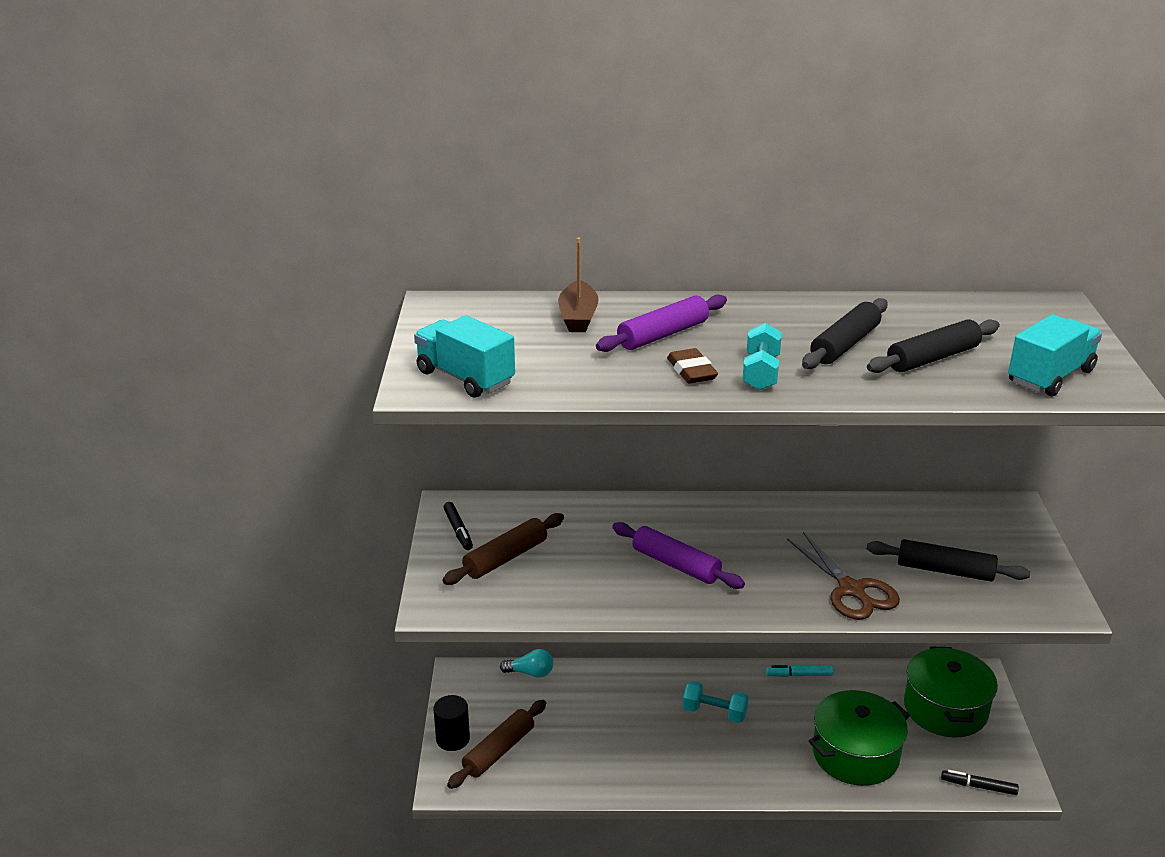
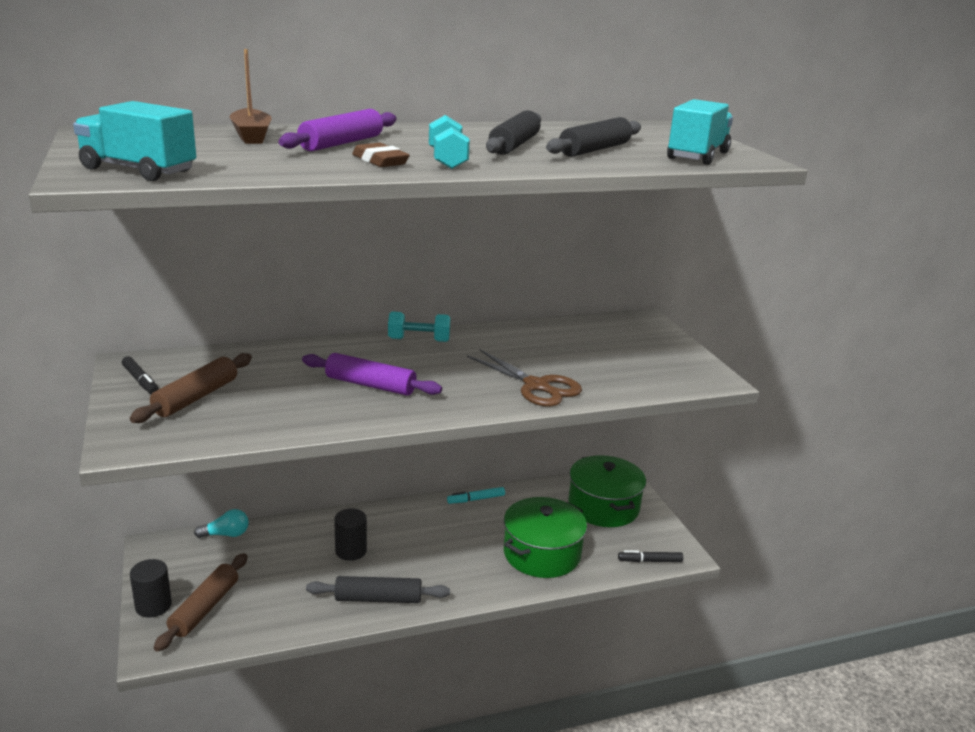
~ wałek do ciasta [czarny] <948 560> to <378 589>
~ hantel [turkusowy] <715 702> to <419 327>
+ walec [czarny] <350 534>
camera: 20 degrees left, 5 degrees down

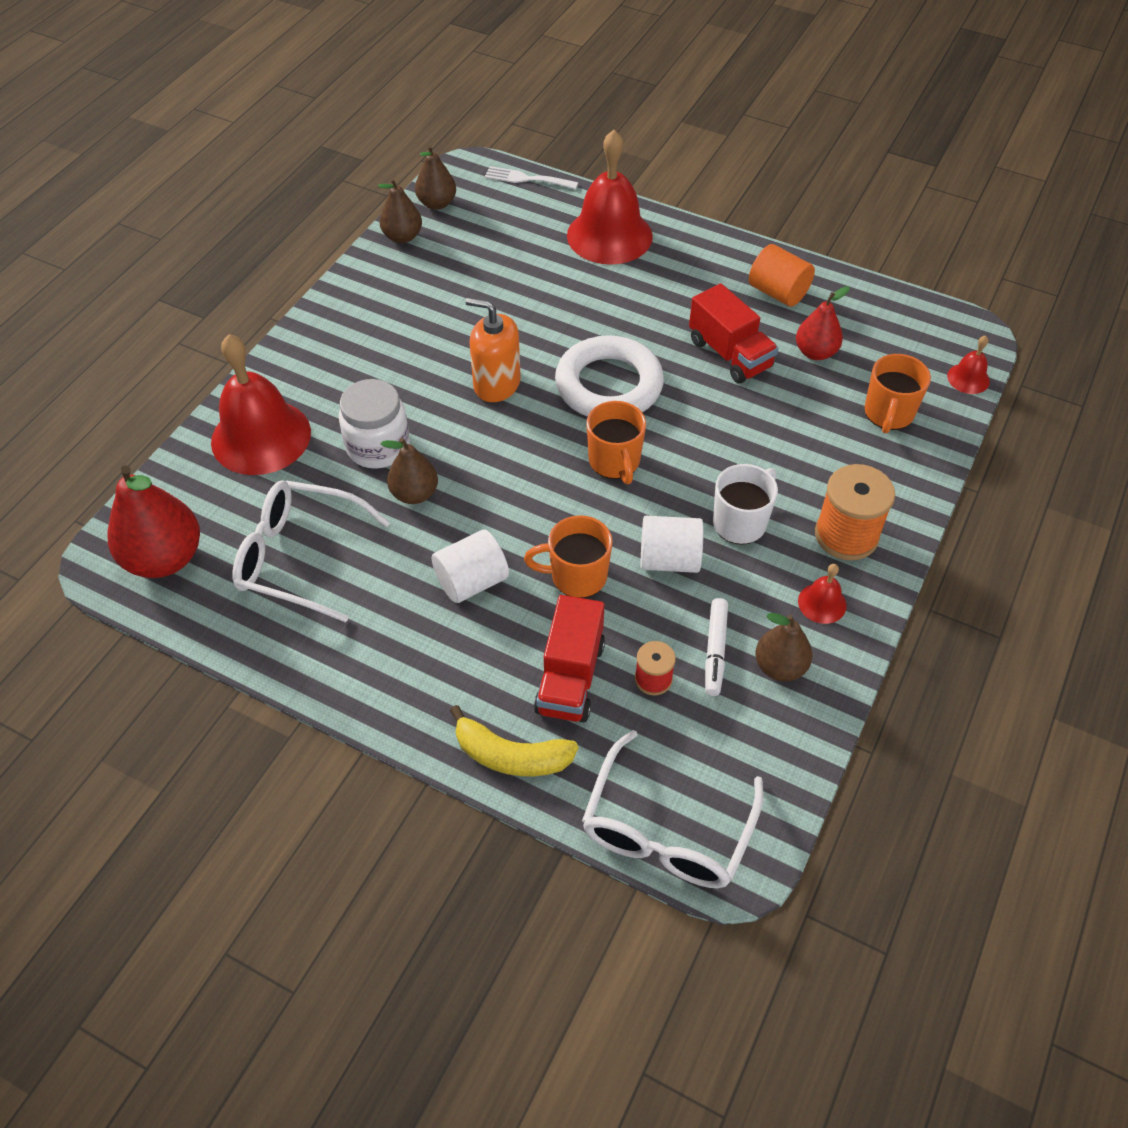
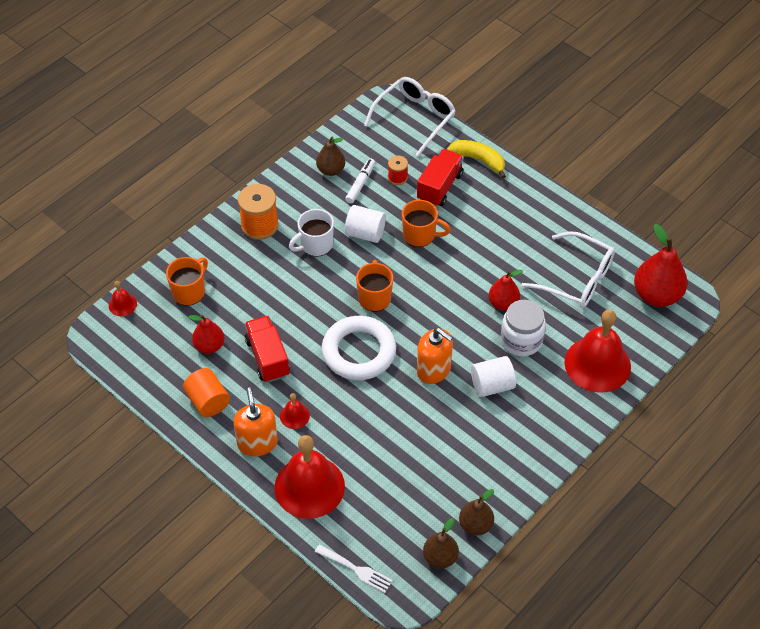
~ gruszka [brązowy] <409 471> to gruszka [czerwony] <506 290>
~ walec [biały] <470 566> to <493 376>
~ dzwonek [czerwony] <822 594> to <295 411>
+ dozownik mydła [pomarańczowy] <256 421>
camera: 165 degrees left, 0 degrees up

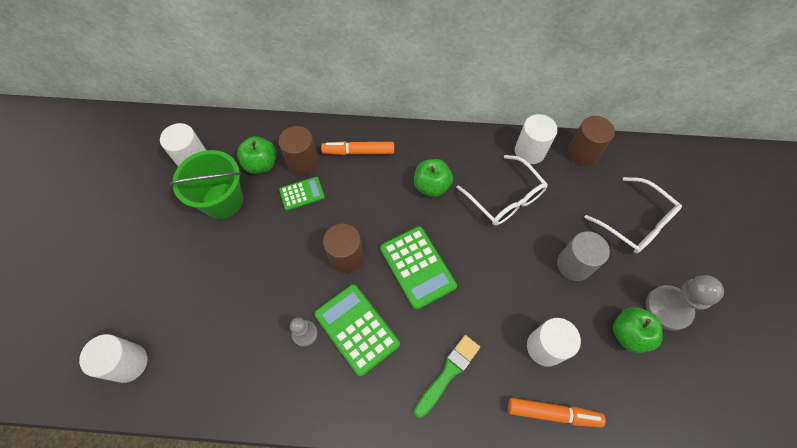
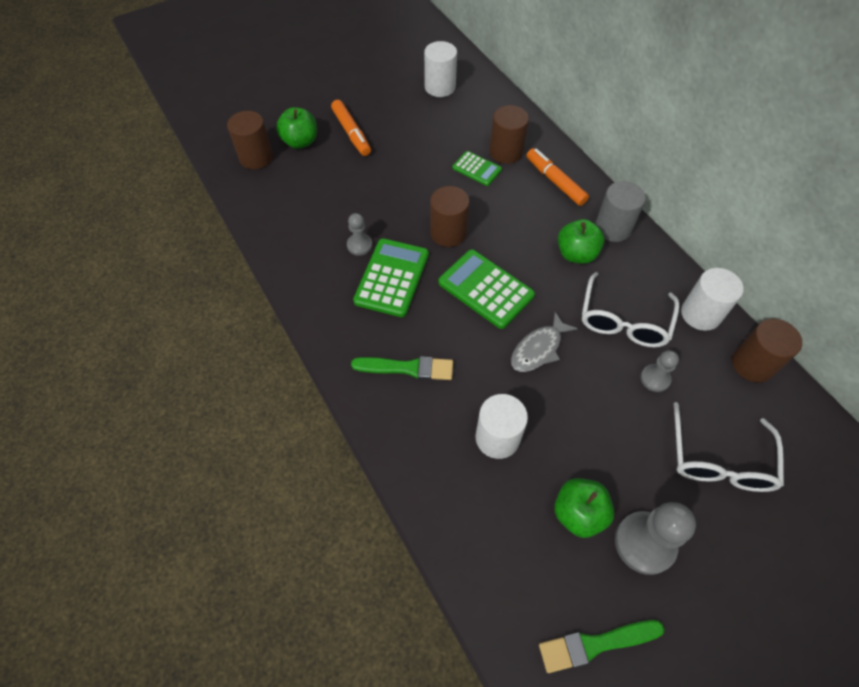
~ jabłko [zielony] <257 155> to <296 128>
- wiadro [zielony] <206 184>
~ kalkulator [zielony] <418 268> = <487 289> 105 degrees clockwise
~ walec [szary] <583 256> to <620 211>
~ walec [biały] <113 358> to walec [brązowy] <250 140>
~ flamaster [pomarańczowy] <557 412> to <351 128>
+ ryba [szary] <544 342>
+ pionek [szary] <660 371>
+ pędzel [zielony] <601 646>
camera: 55 degrees right, 5 degrees down

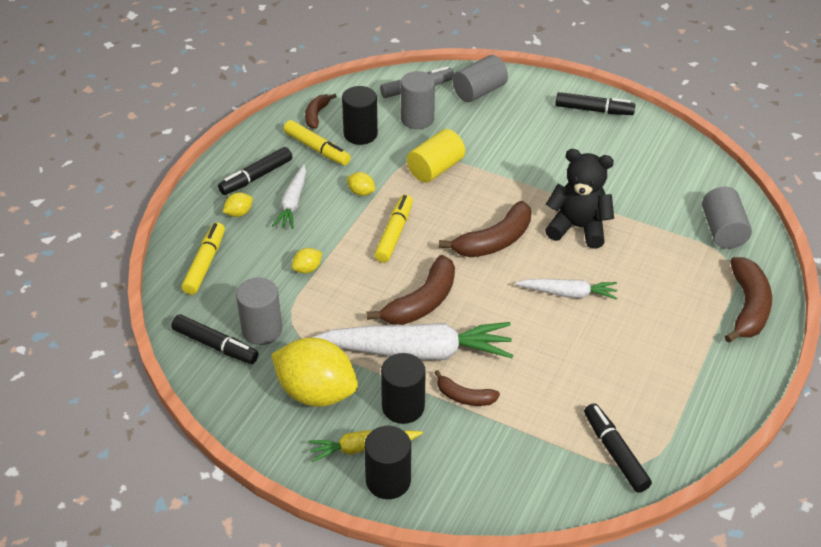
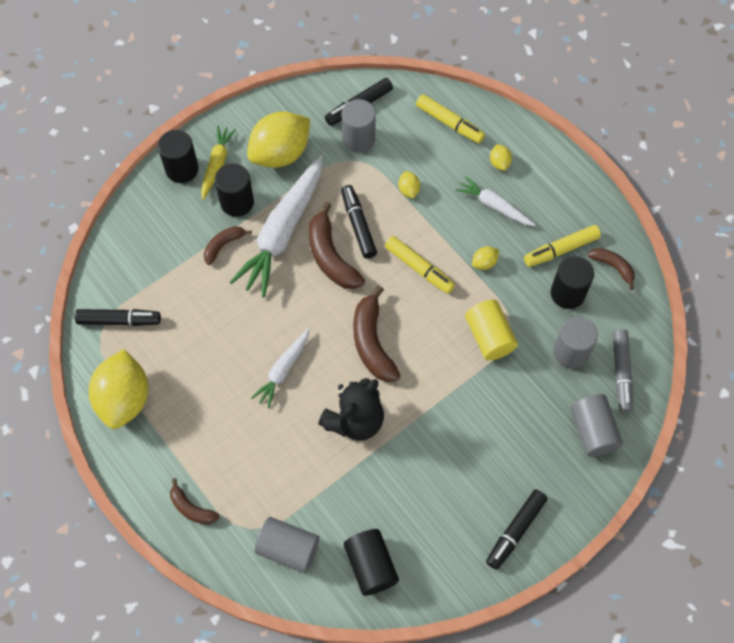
~ flamaster [czarny] <255 171> to <359 222>
~ banan [brązowy] <748 300> = <195 501> x0.57
+ cytryna [żółty] <119 389>
+ walec [czarny] <371 562>
camera: 115 degrees right, 20 degrees up

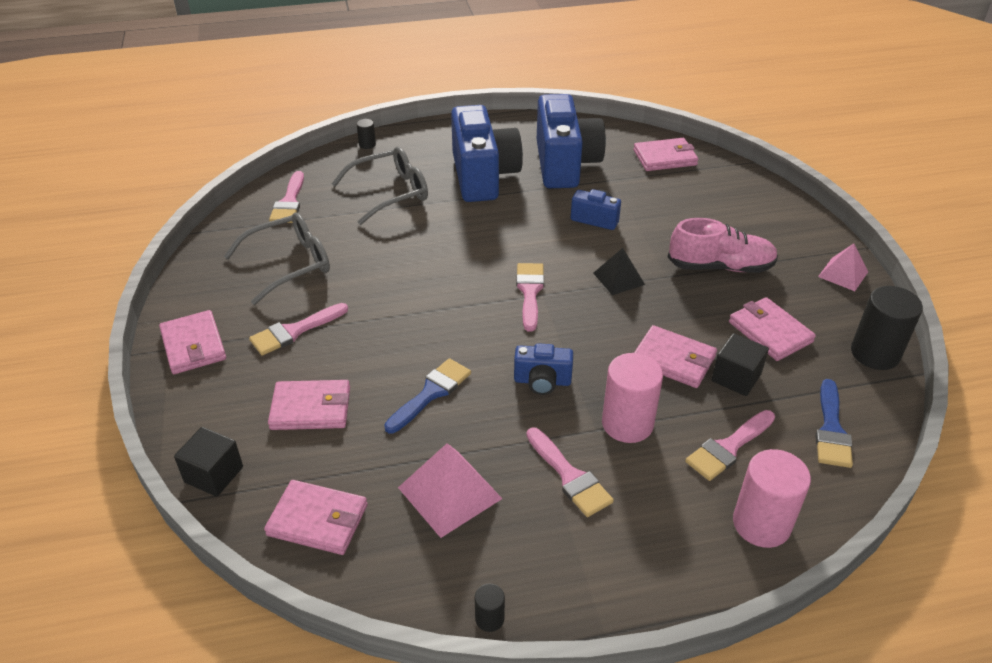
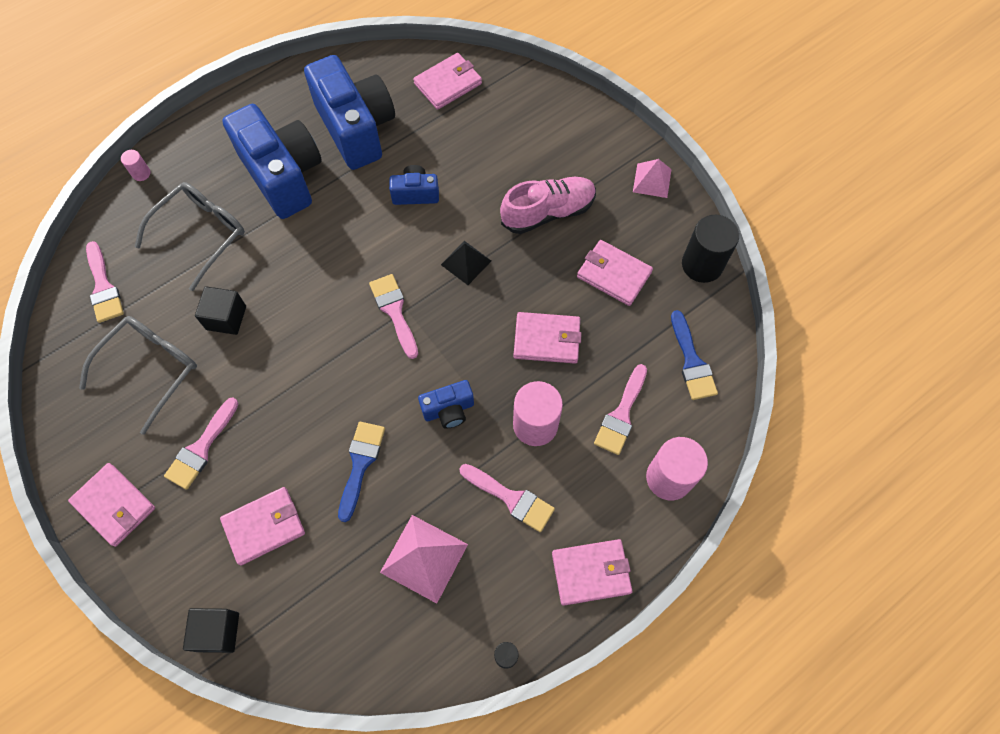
~ walec [czarny] <366 134> to walec [różowy] <135 165>
~ sześcian [czarny] <740 364> to <220 310>
~ portfel [różowy] <316 517> to <592 572>
camera: 25 degrees left, 25 degrees up

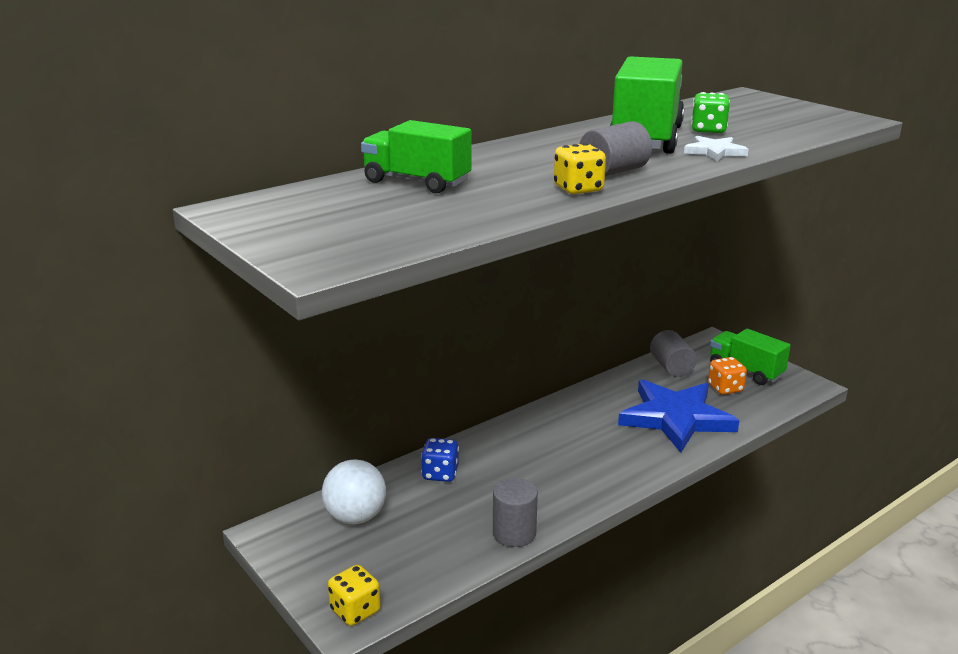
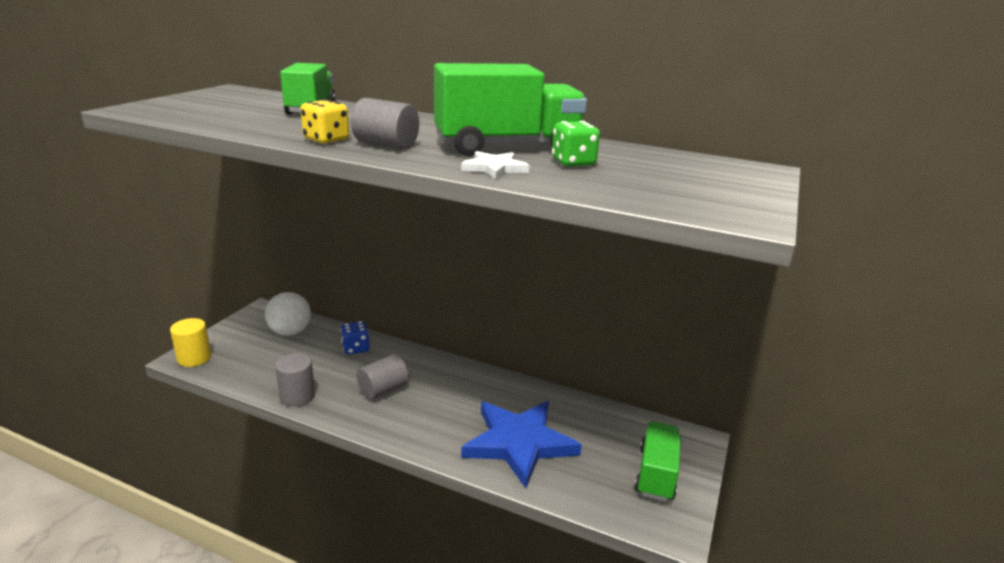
~ walec [szary] <673 353> to <383 377>
- kostka do gry [pomarańczowy] <727 376>
~ kostka do gry [żółty] <354 595> to walec [żółty] <190 342>
camera: 60 degrees right, 0 degrees up

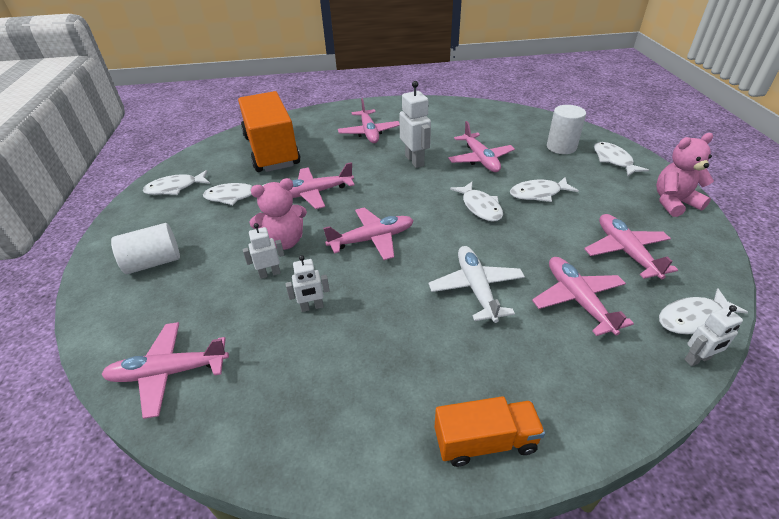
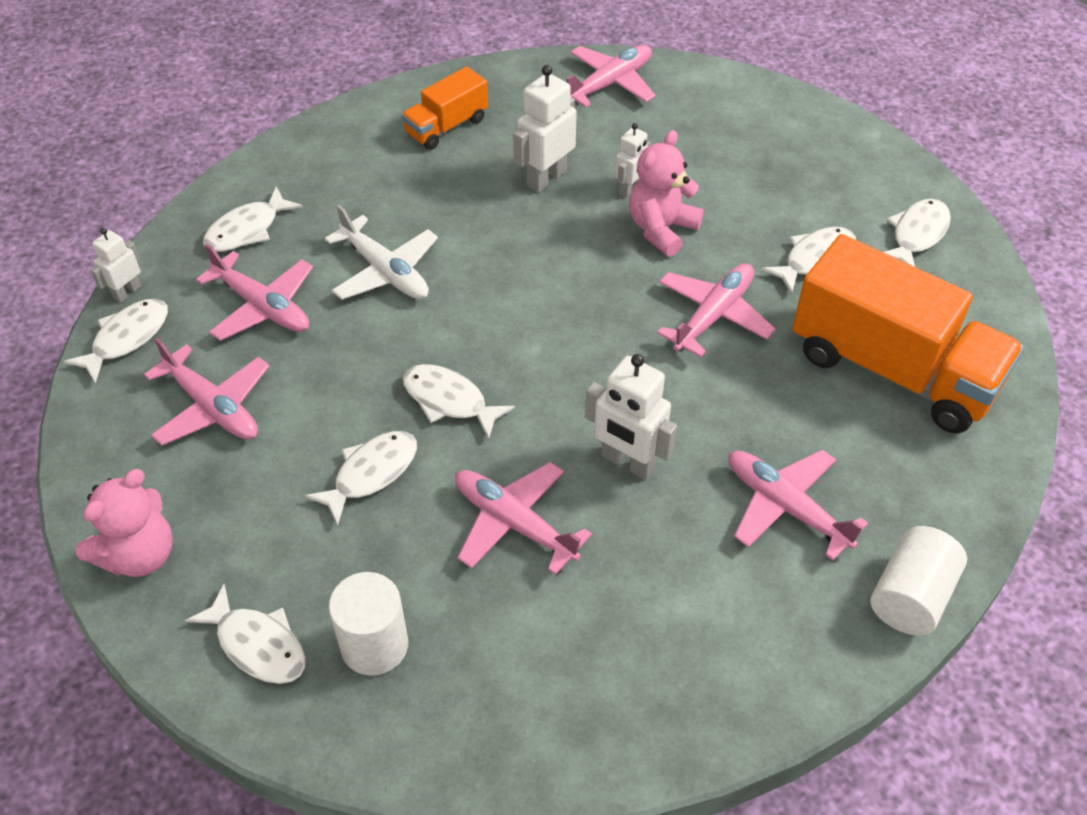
- samolot [różowy] <368 233>
~ walec [biały] <145 248> to <919 581>
~ robot [biały] <308 283> = <545 129> x1.67
~ ciężarówka [pomarańczowy] <490 431> to <444 108>
+ ryba [biały] <253 219>
camera: 145 degrees right, 10 degrees up

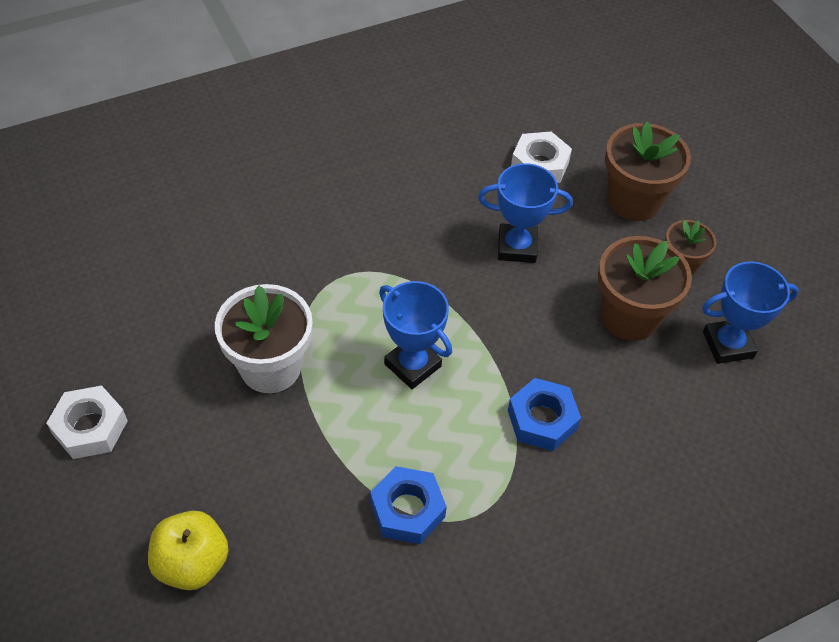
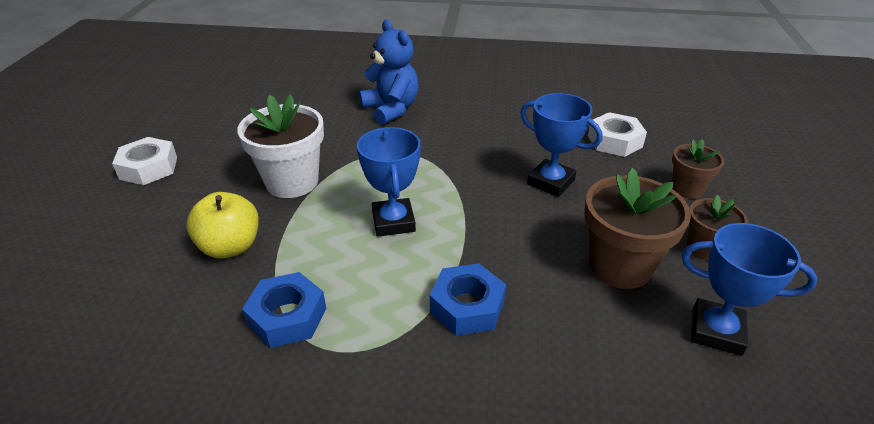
~ doniczka [brązowy] <648 171> = <698 169> x0.58
~ jabłko [żółty] <188 550> to <222 225>
+ miś [niebieski] <389 72>
camera: 35 degrees right, 15 degrees down

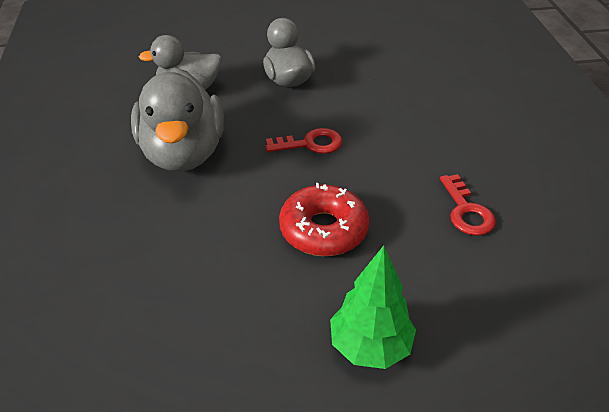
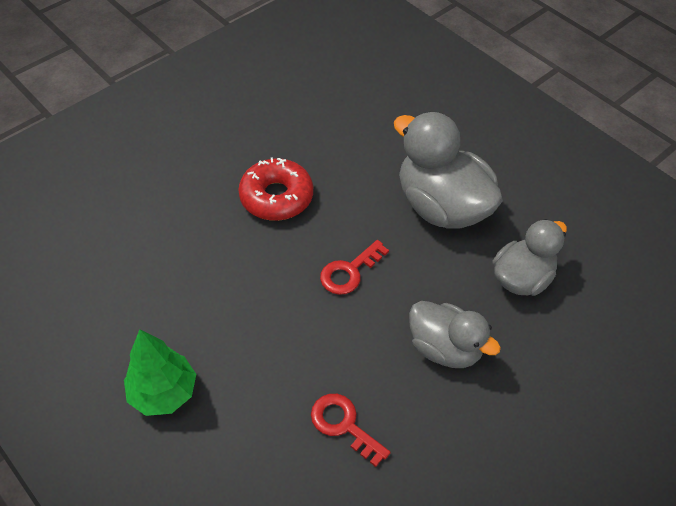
~ klucz [czerwony] <468 205> to <351 430>
~ drzewko [zielony] <373 307> to <160 372>
camera: 145 degrees right, 10 degrees up

